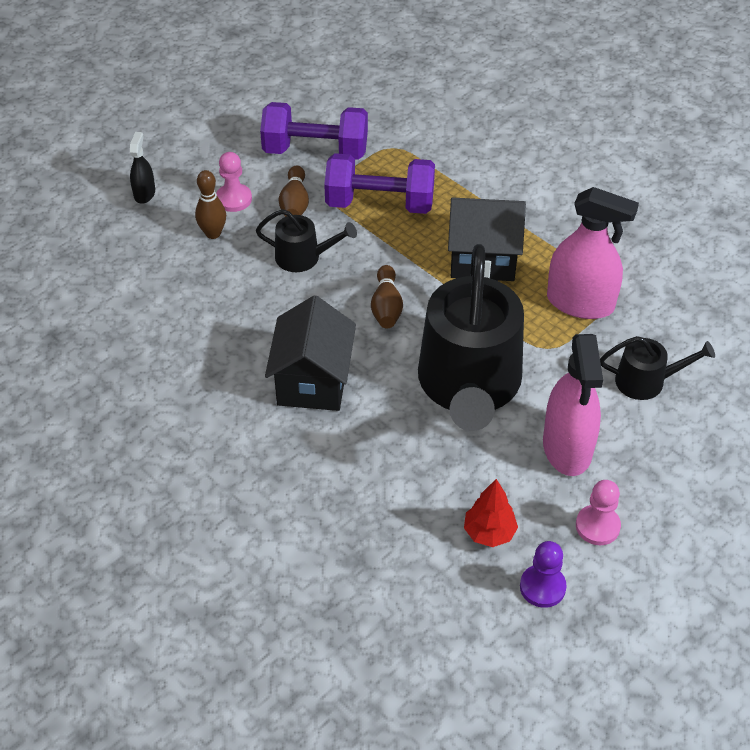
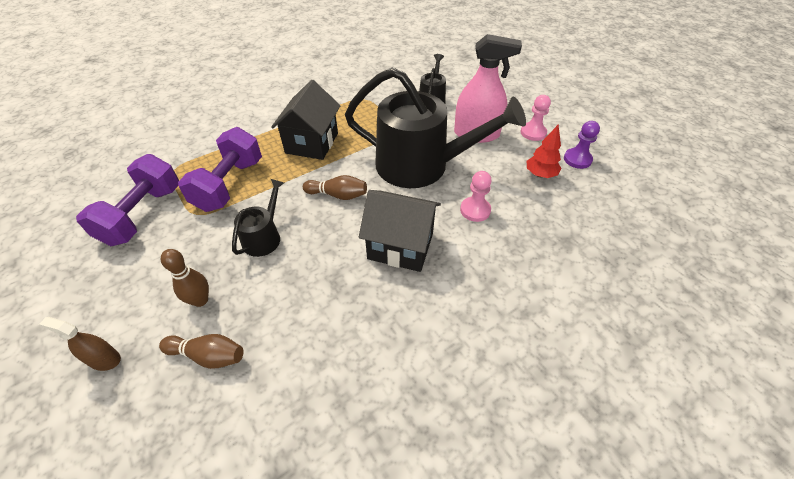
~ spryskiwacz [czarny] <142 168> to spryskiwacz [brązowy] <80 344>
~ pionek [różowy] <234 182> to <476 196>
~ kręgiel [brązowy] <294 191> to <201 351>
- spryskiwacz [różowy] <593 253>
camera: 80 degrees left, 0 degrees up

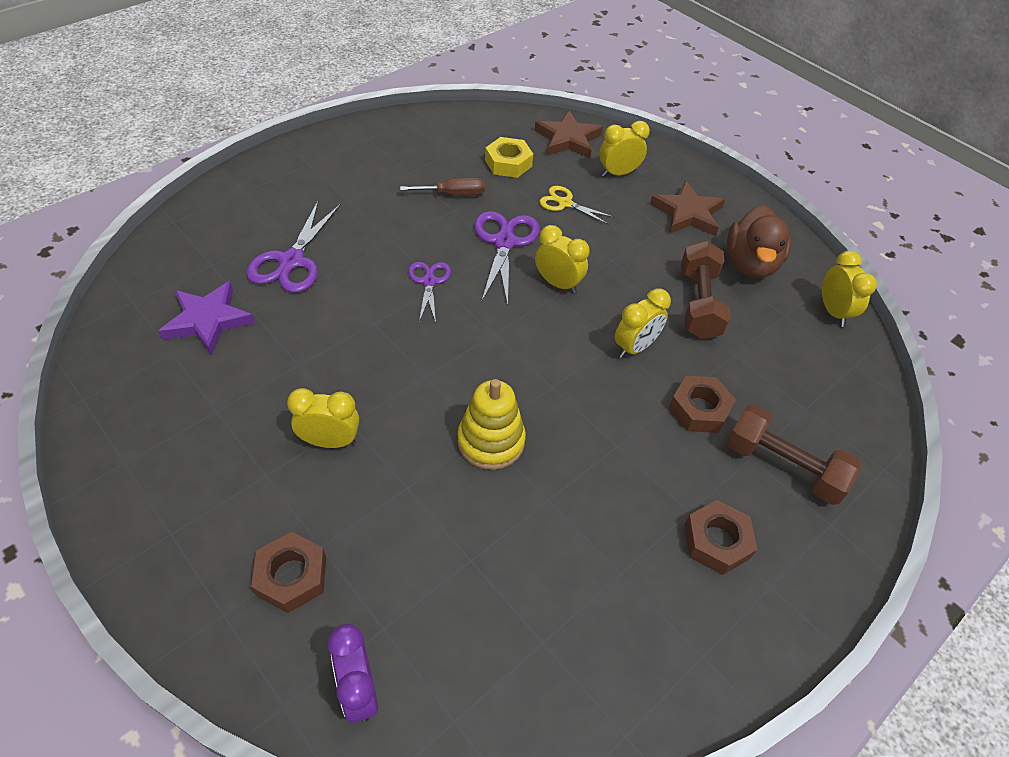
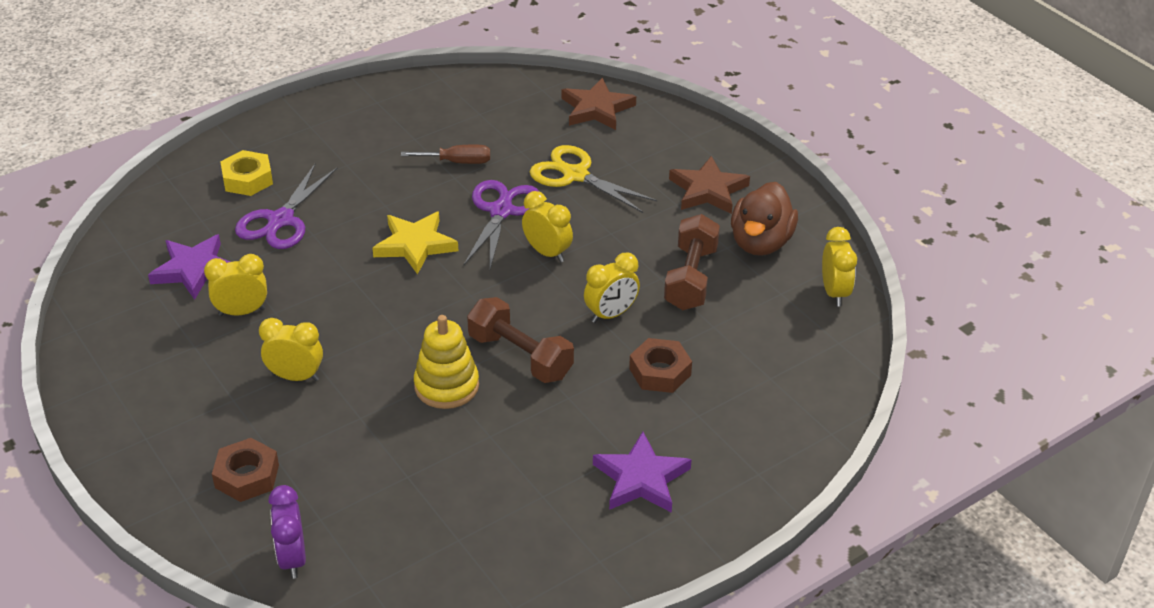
~ budzik [żółty] <624 149> to <235 285>
~ nakrętka [żółty] <509 157> to <246 173>
~ nożyczki [żółty] <577 205> = <594 179> x1.63
~ nożyczki [fioletowy] <429 292> to gwiazda [żółty] <415 243>
~ hantel [brązowy] <794 454> to <520 340>
~ nakrętka [brązowy] <720 537> to gwiazda [fioletowy] <642 472>
camera: 10 degrees right, 10 degrees down

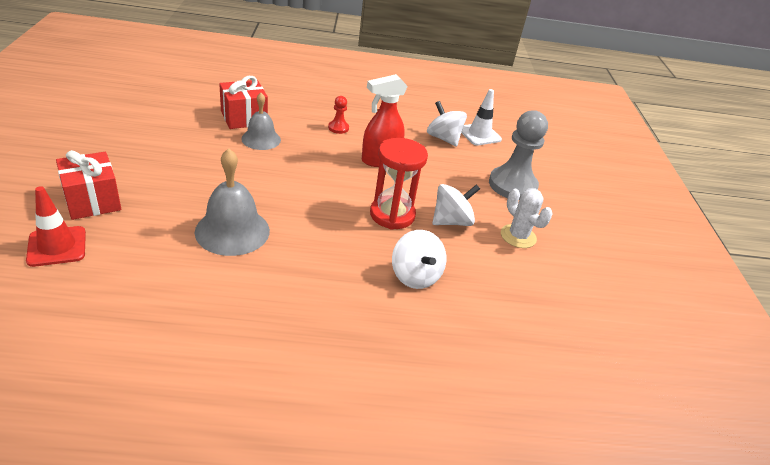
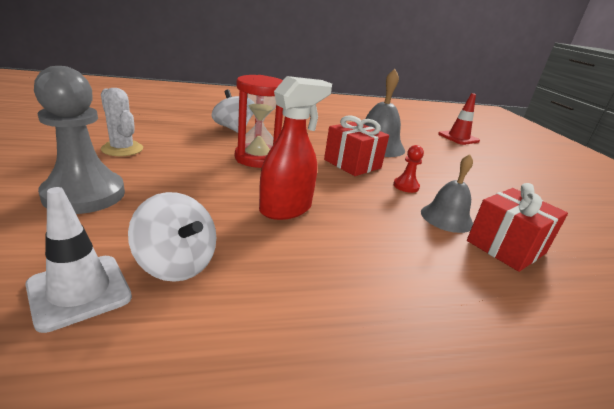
~ pionek [czerwony] <338 115> to <408 169>
~ prezent [czerwony] <88 185> to <356 145>
- bączek [biały] <456 205>
camera: 170 degrees right, 10 degrees down

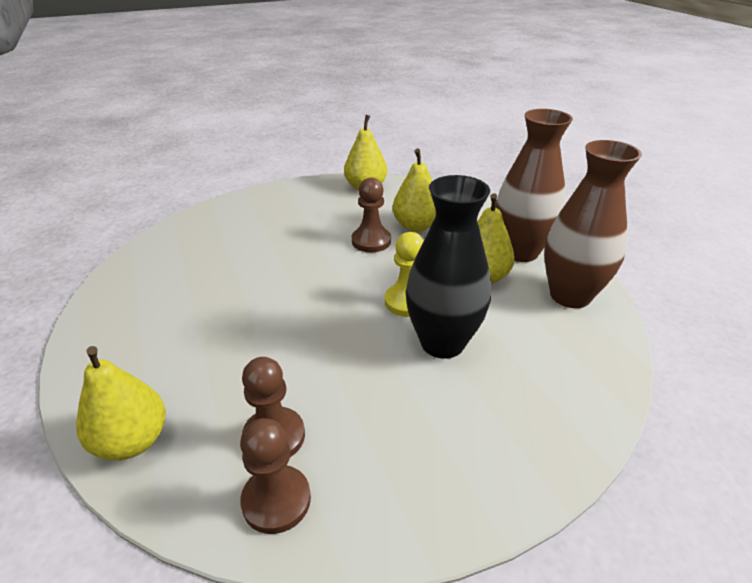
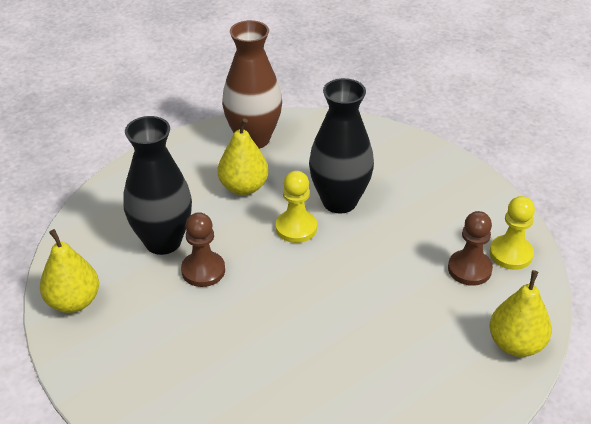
- wazon [brązowy] <534 185>
~ gruszka [żółty] <414 190> to wazon [czarny] <157 185>
~ pionek [brązowy] <275 476> to pionek [żółty] <512 233>
camera: 105 degrees left, 5 degrees up

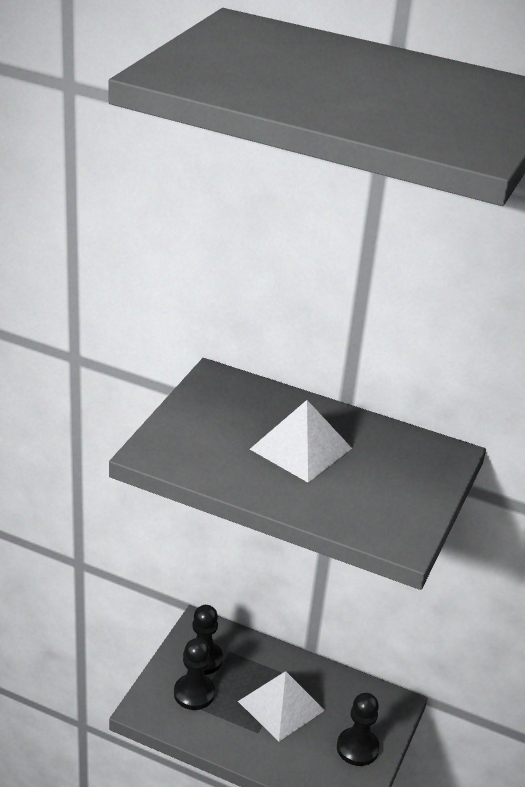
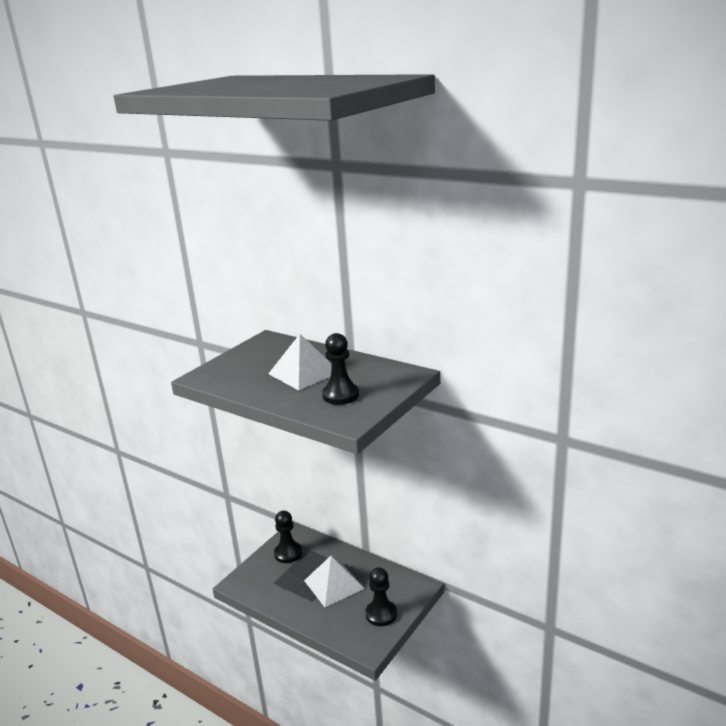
~ pionek [czarny] <194 674> to <340 369>
camera: 15 degrees right, 10 degrees down

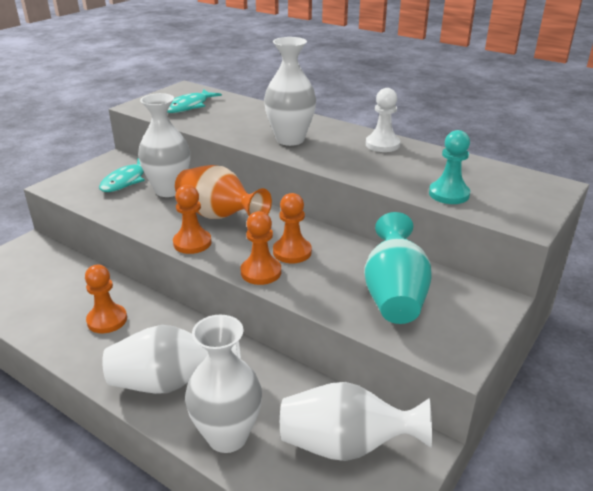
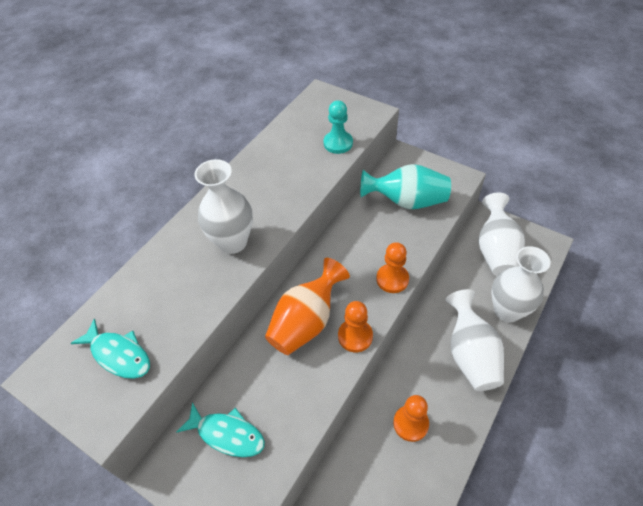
- pionek [biały] <383 120>
- wazon [biały] <164 145>
- pionek [pomarańczowy] <292 228>
camera: 90 degrees left, 20 degrees up

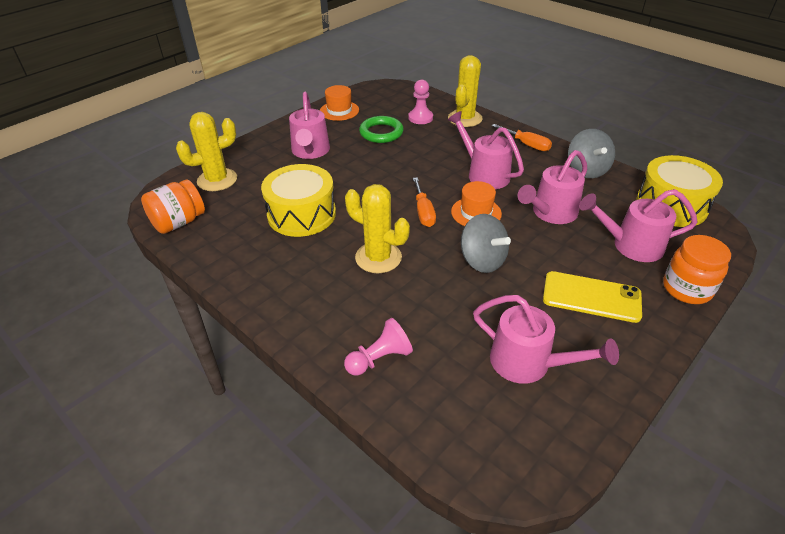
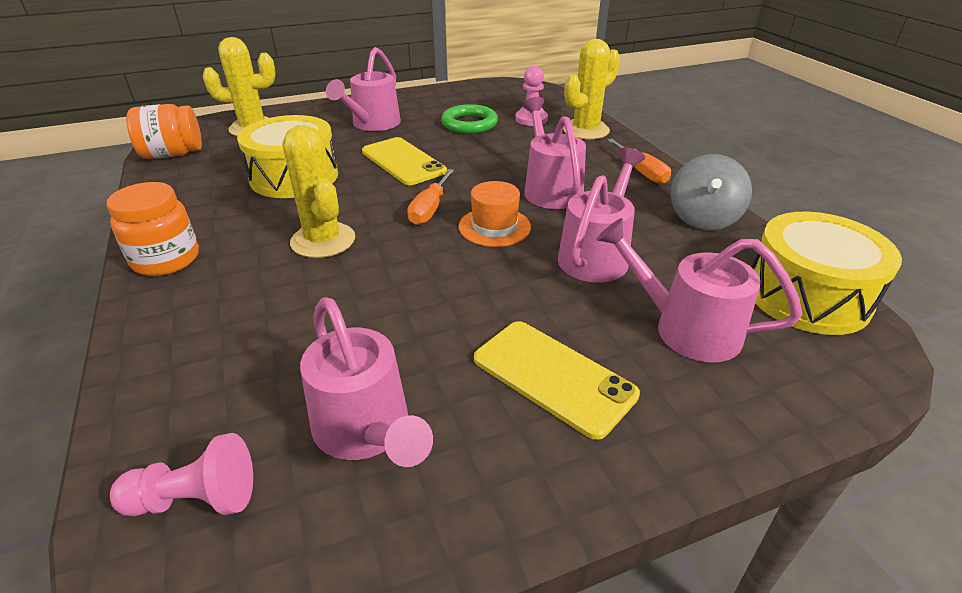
- kapelusz [pomarańczowy] <339 103>
~ konewka [różowy] <552 187> = <601 215> 135 degrees clockwise
- bączek [szary] <486 243>
~ słoik [pomarańczowy] <697 269> to <153 229>
~ pionek [różowy] <378 347> to <181 474>
+ telefon [żółty] <404 161>
camera: 25 degrees right, 5 degrees down

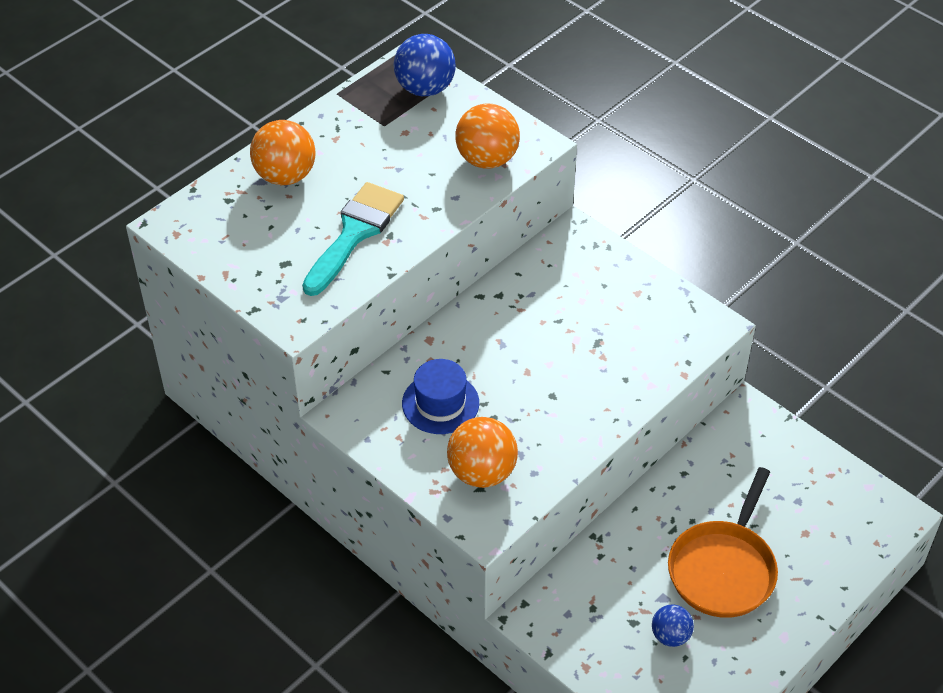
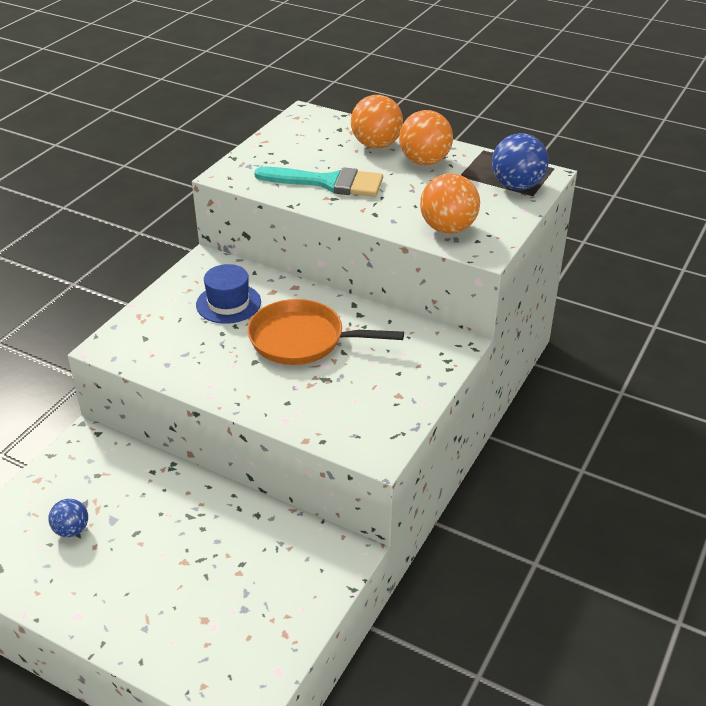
~ piłka [pomarańczowy] <482 452> to <426 137>
~ patelnia [pomarańczowy] <723 542> to <325 332>
camera: 75 degrees right, 10 degrees down

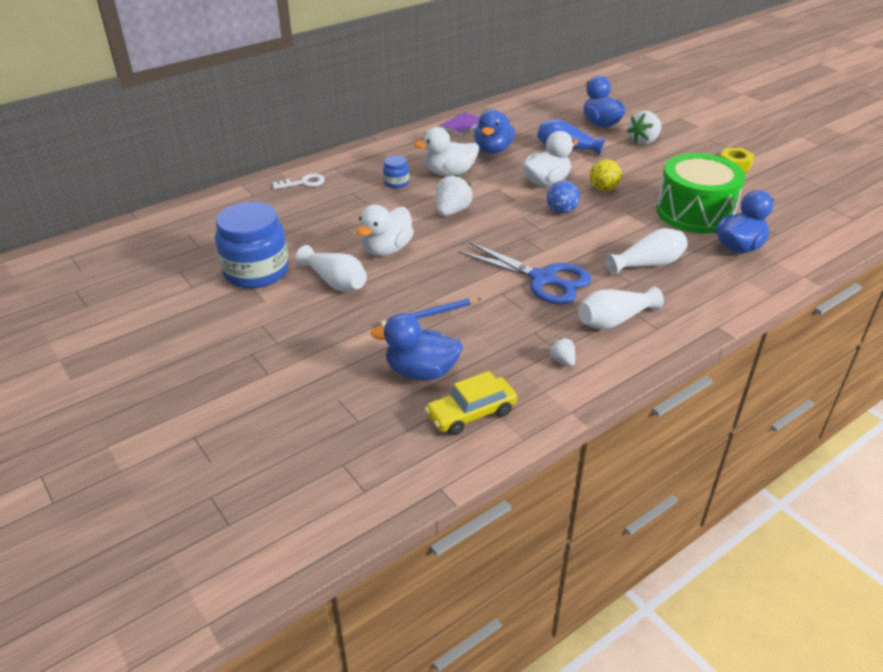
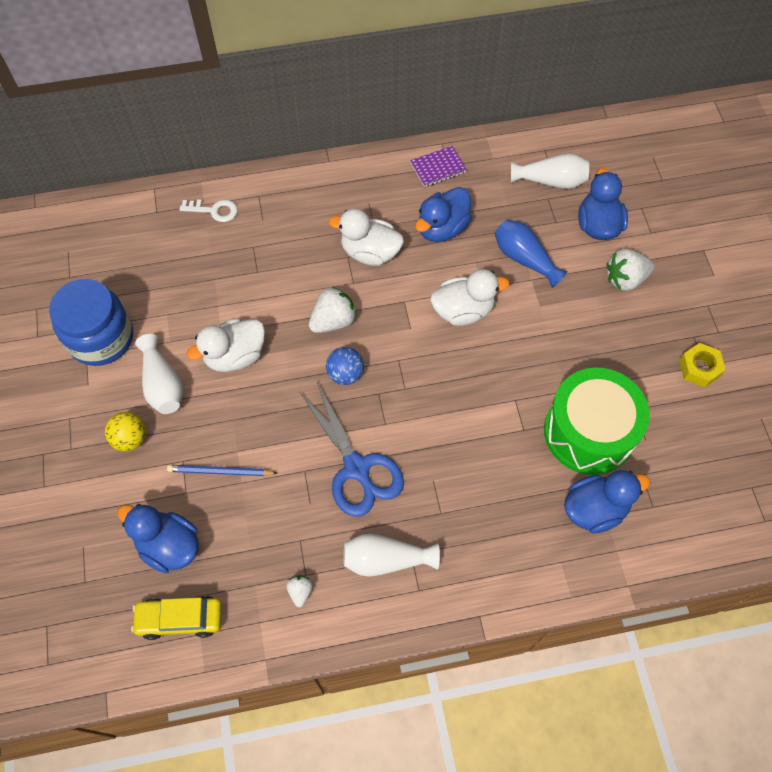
- słoik [niebieski] <396 172>
~ piłka [żółty] <606 175> to <125 431>
~ piłka [niebieski] <563 197> to <345 366>
~ wazon [biały] <647 251> to <550 171>
camera: 25 degrees right, 25 degrees up

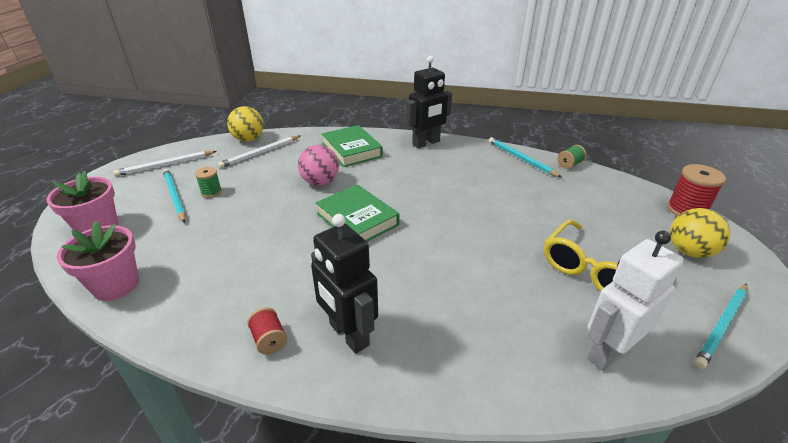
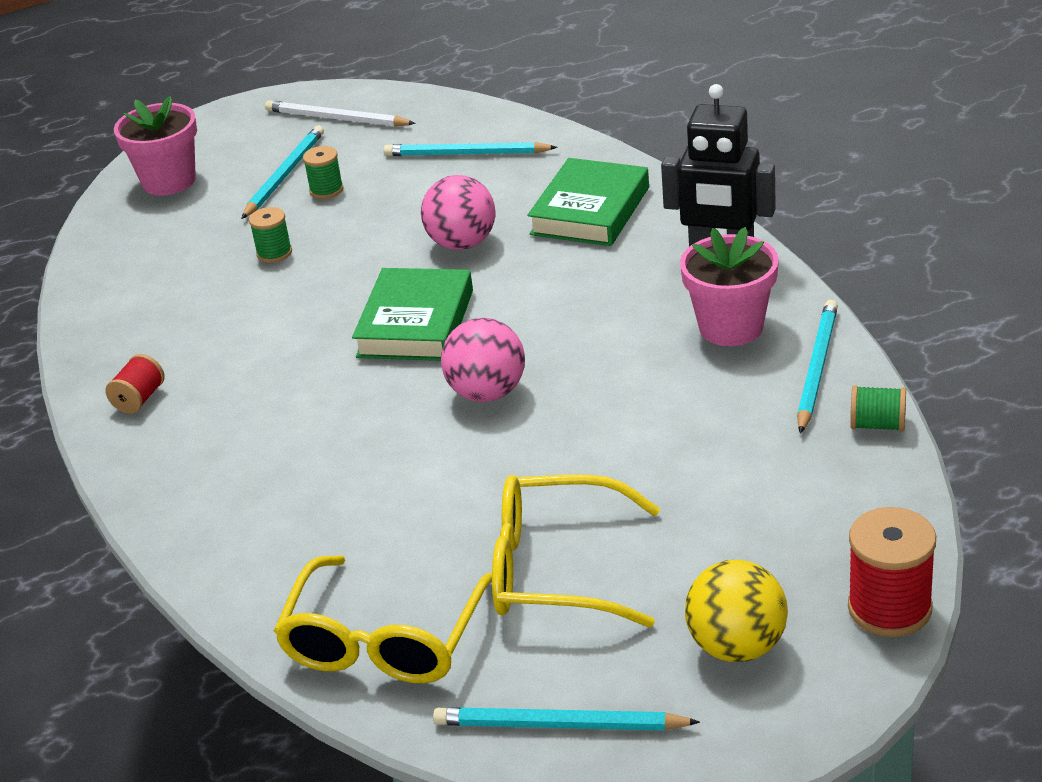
- piłka [żółty] <245 124>
~ ołówek [biały] <259 152> to ołówek [turkusowy] <470 149>
- robot [czarny] <344 284>
~ doniczka [różowy] <97 261> to <729 286>
~ robot [biały] <635 301> to okulary [żółty] <383 619>
+ szpulka [zielony] <270 235>
+ piłka [różowy] <483 360>
camera: 55 degrees right, 0 degrees up

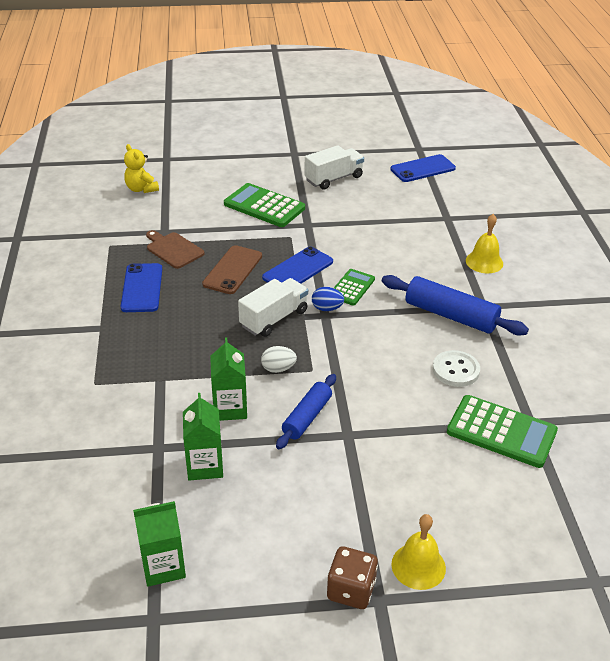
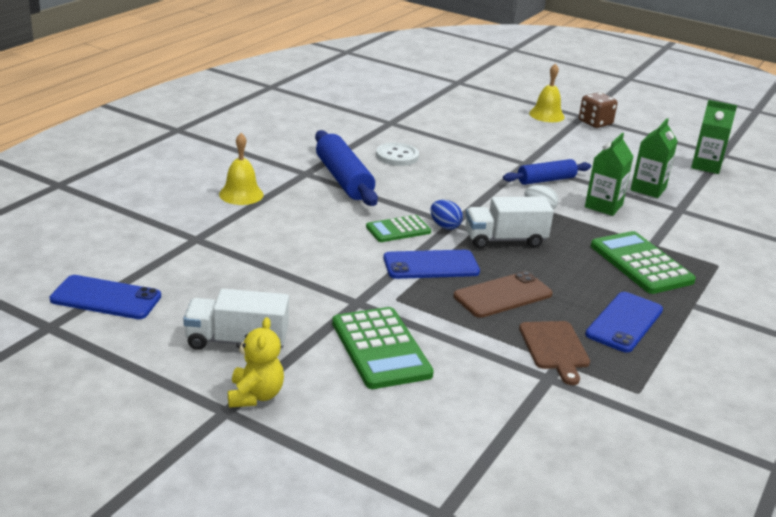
~ miś [żółty] <141 168> to <256 362>
~ kalkulator [zielony] <502 431> to <643 262>
camera: 145 degrees left, 10 degrees down

